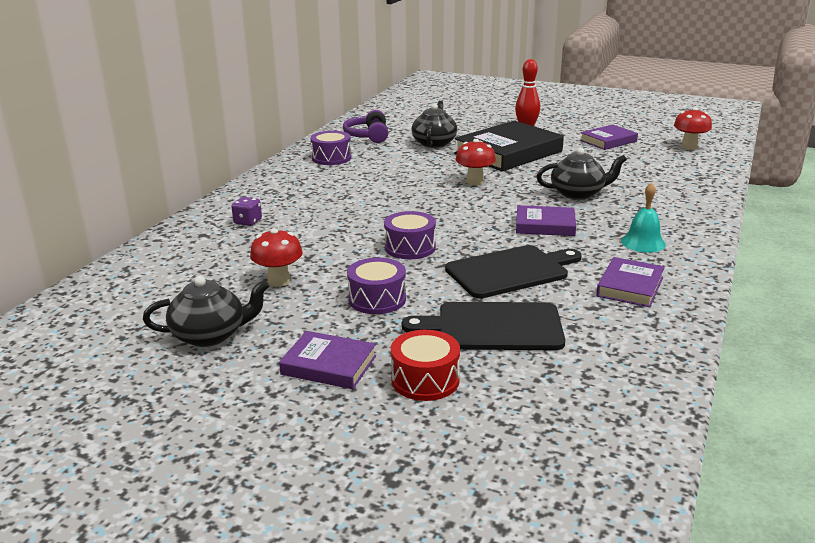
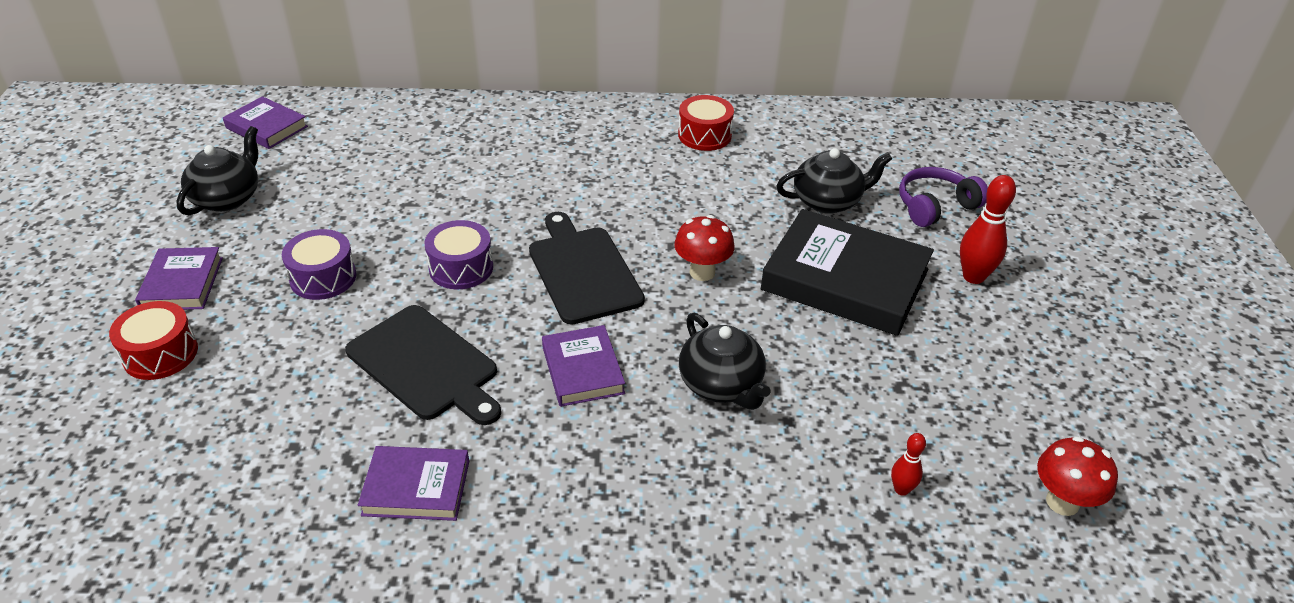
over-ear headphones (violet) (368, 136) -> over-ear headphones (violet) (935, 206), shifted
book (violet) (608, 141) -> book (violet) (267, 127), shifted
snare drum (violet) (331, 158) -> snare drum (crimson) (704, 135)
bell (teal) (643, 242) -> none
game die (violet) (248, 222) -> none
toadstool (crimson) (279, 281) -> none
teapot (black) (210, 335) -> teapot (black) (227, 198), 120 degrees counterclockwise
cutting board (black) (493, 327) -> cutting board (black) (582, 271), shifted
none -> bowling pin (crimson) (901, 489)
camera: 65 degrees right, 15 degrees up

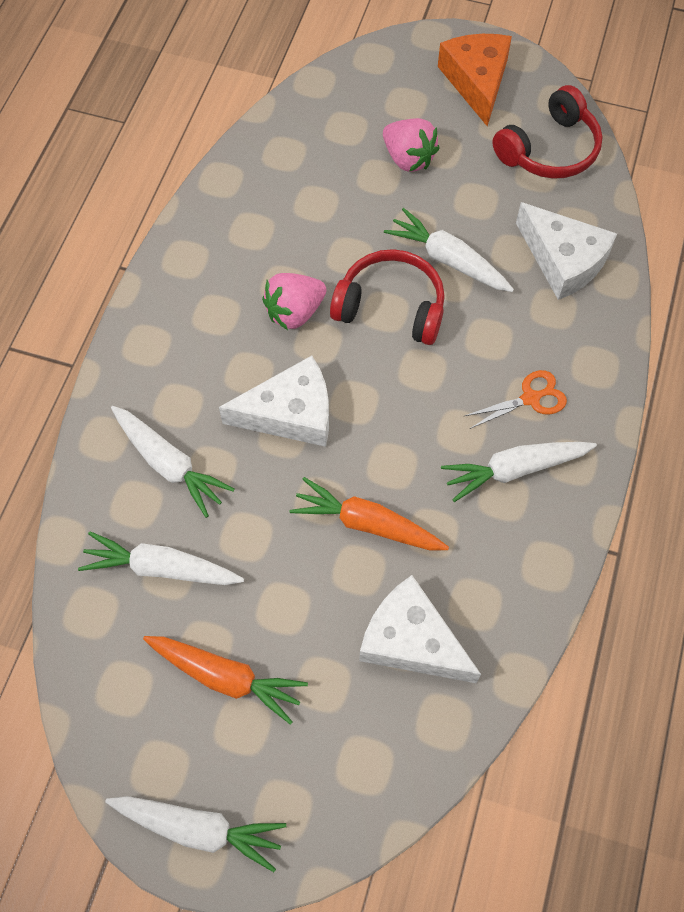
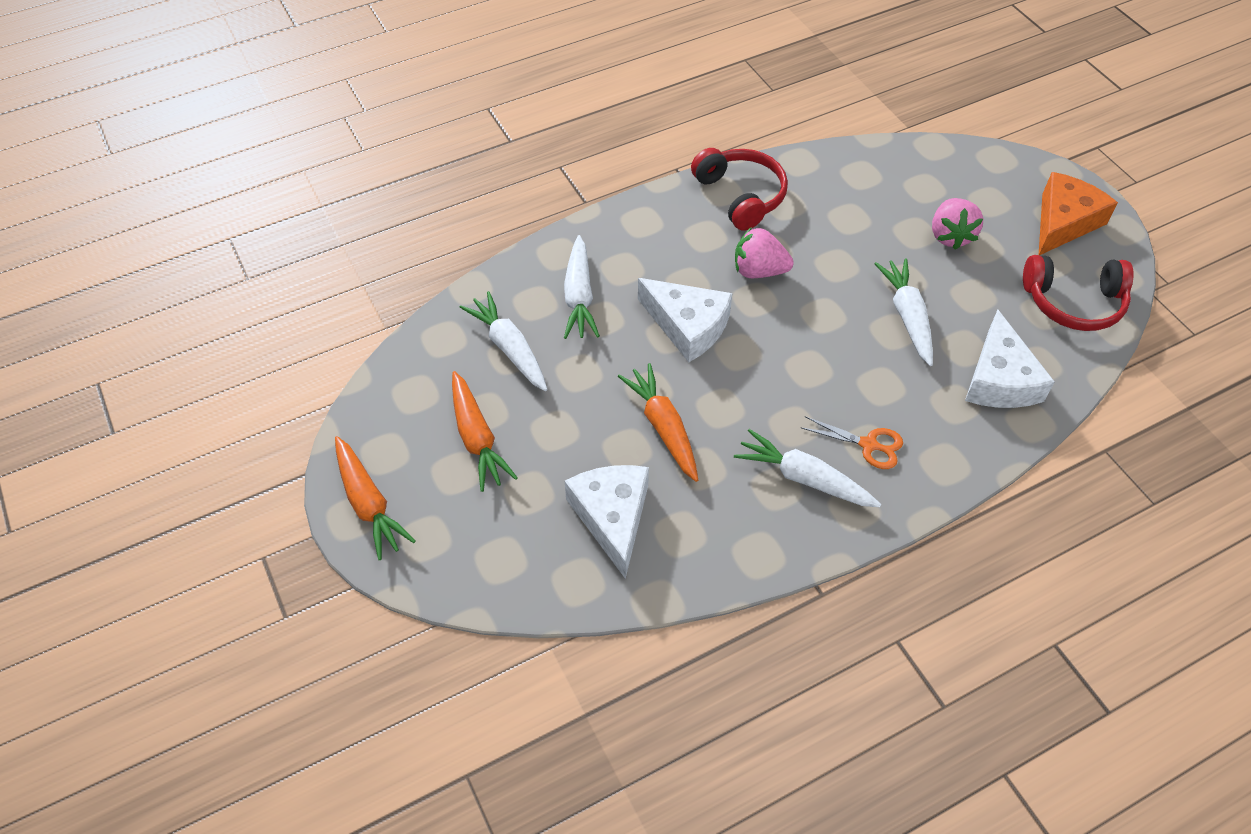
over-ear headphones (crimson) (391, 307) -> over-ear headphones (crimson) (740, 196), shifted
root vegetable (pure white) (199, 828) -> root vegetable (orange) (368, 503)
camera: 45 degrees right, 10 degrees down

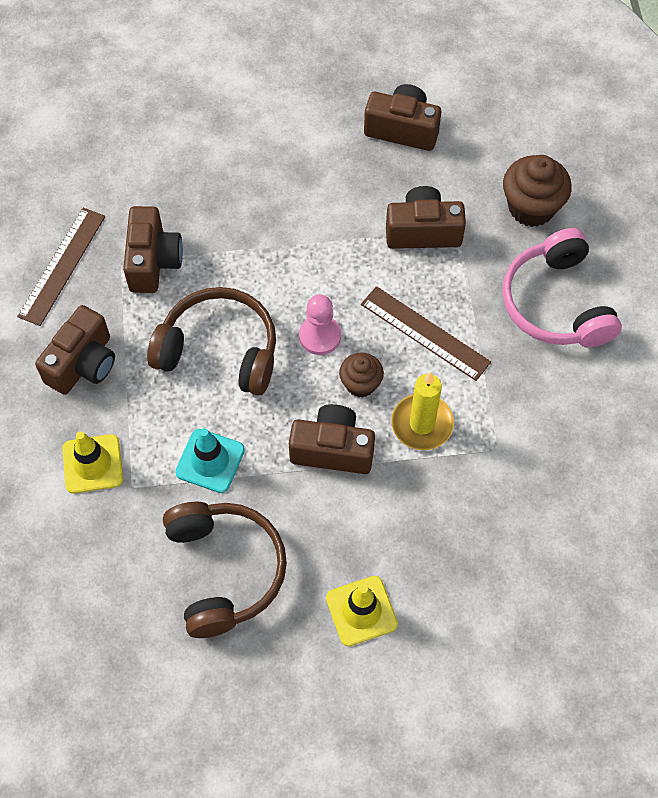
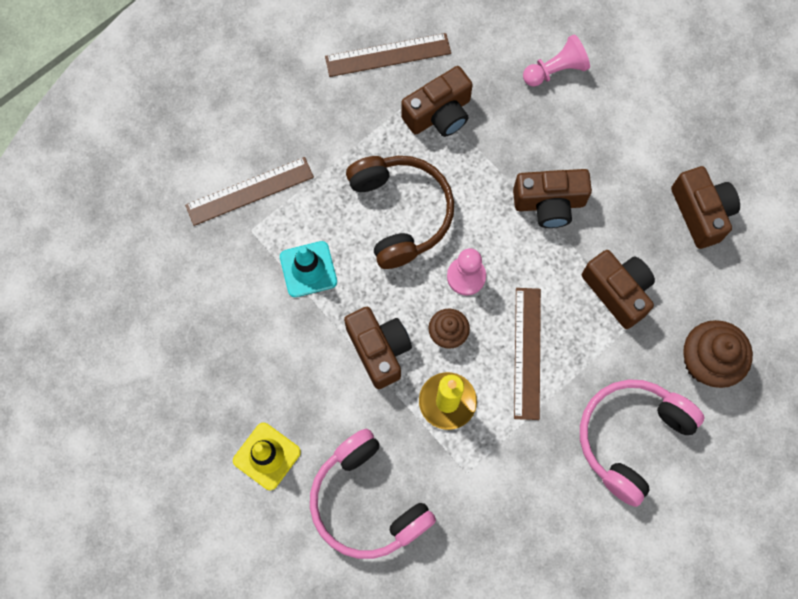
compact camera (russet) (83, 364) -> compact camera (russet) (549, 204), shifted
safety cone (golden) (92, 464) -> straightedge (russet) (249, 191)
over-ear headphones (russet) (224, 570) -> none
none -> game pawn (pink) (555, 70)
none -> over-ear headphones (pink) (367, 501)
camera: 55 degrees right, 10 degrees up

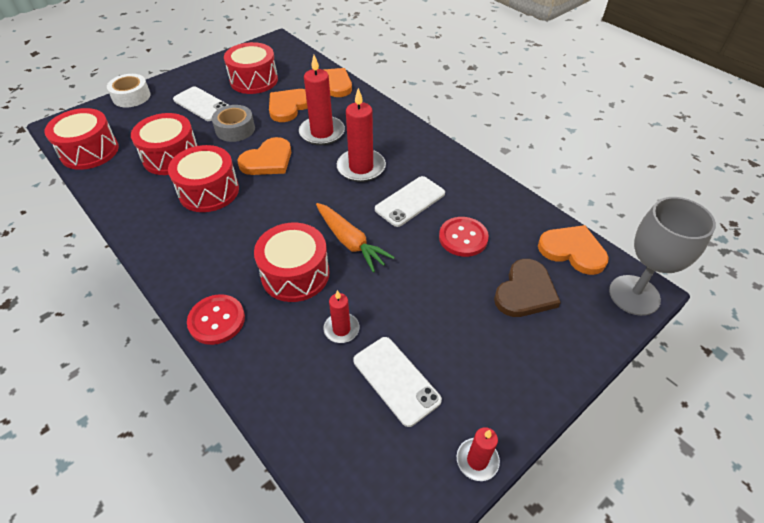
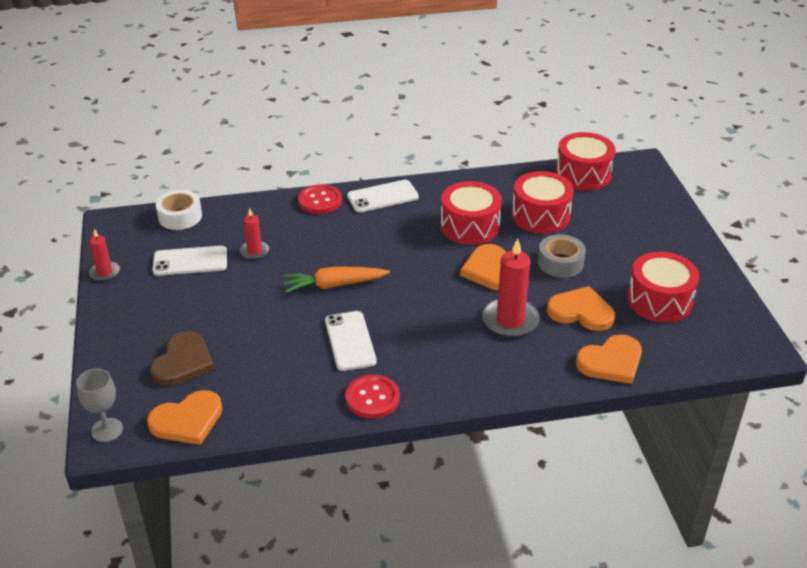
sticky tape (pure white) (131, 96) -> sticky tape (pure white) (180, 216), shifted
mobile phone (pure white) (202, 104) -> mobile phone (pure white) (382, 197), shifted
pillar candle (crimson) (361, 167) -> none
heart (orange) (289, 106) -> heart (orange) (581, 312), 45 degrees counterclockwise
chalice (grey) (634, 295) -> chalice (grey) (107, 430), x0.61
shirt button (crimson) (463, 238) -> shirt button (crimson) (372, 398), shifted
snare drum (crimson) (295, 274) -> none
heart (russet) (525, 292) -> heart (russet) (183, 362), 135 degrees counterclockwise
camera: 120 degrees right, 10 degrees down

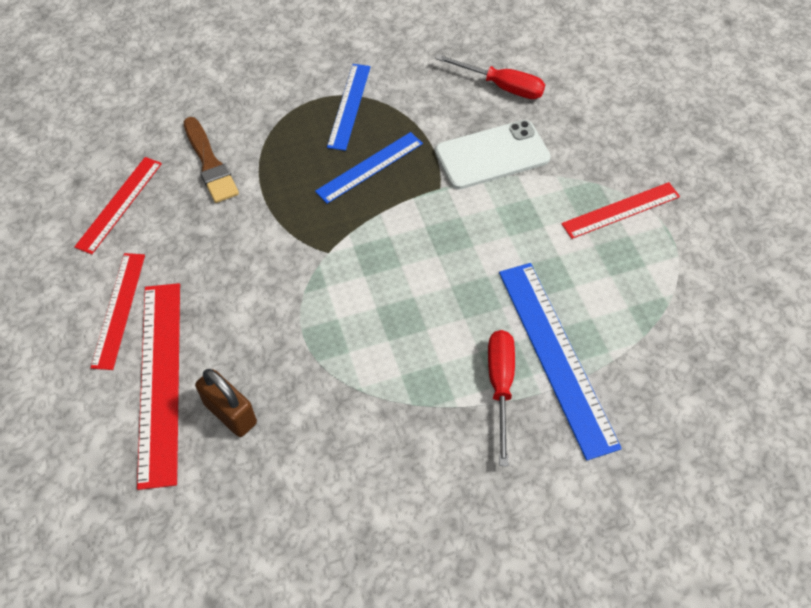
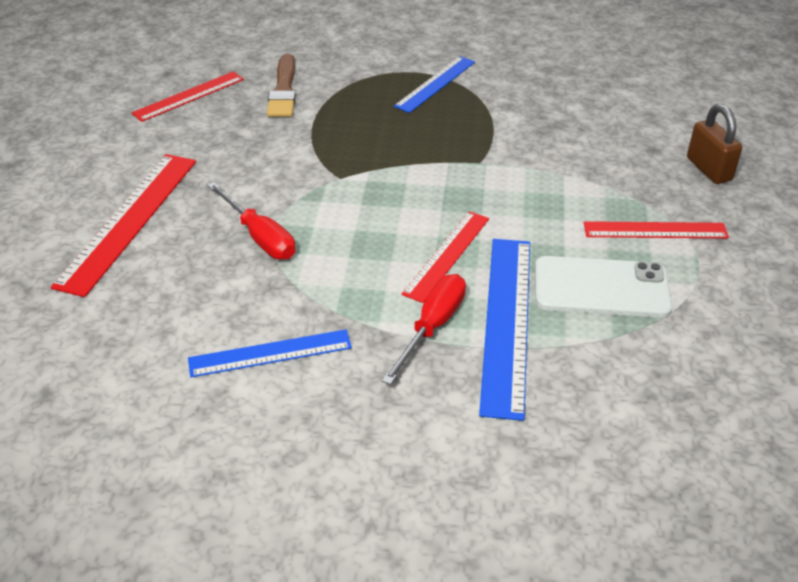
screwdriver (crimson) (502, 86) -> screwdriver (crimson) (260, 237), shifted
mobile phone (pure white) (492, 155) -> mobile phone (pure white) (601, 288), shifted
straightedge (blue) (370, 167) -> straightedge (blue) (270, 353), shifted
straightedge (crimson) (118, 309) -> straightedge (crimson) (446, 255), shifted
lock (russet) (230, 413) -> lock (russet) (708, 169), shifted
camera: 25 degrees right, 15 degrees down

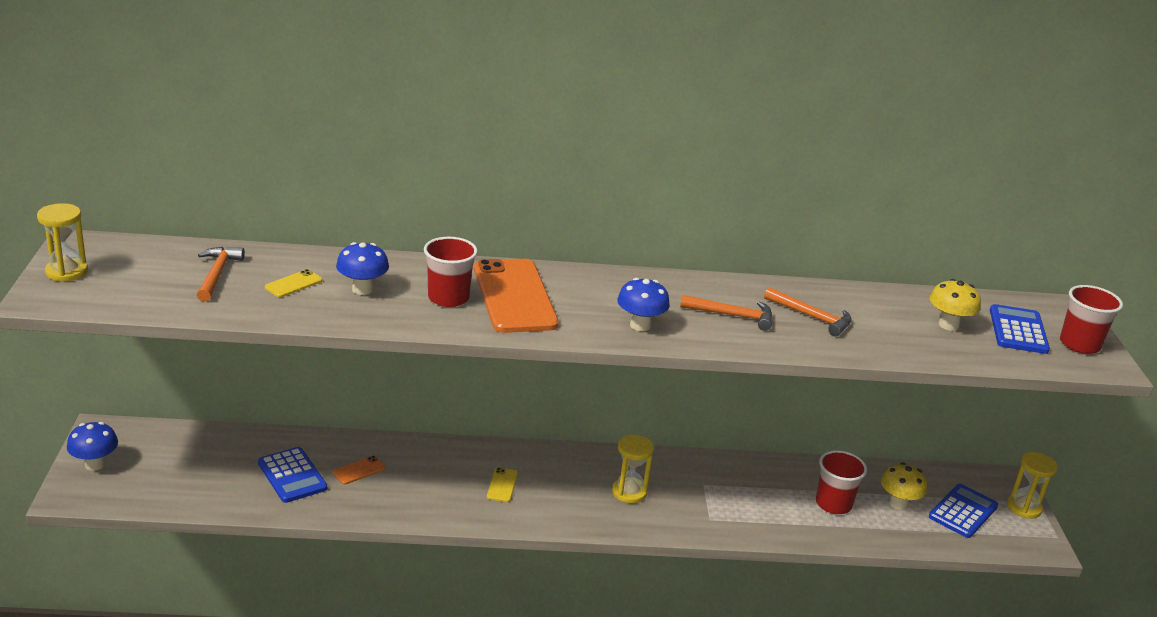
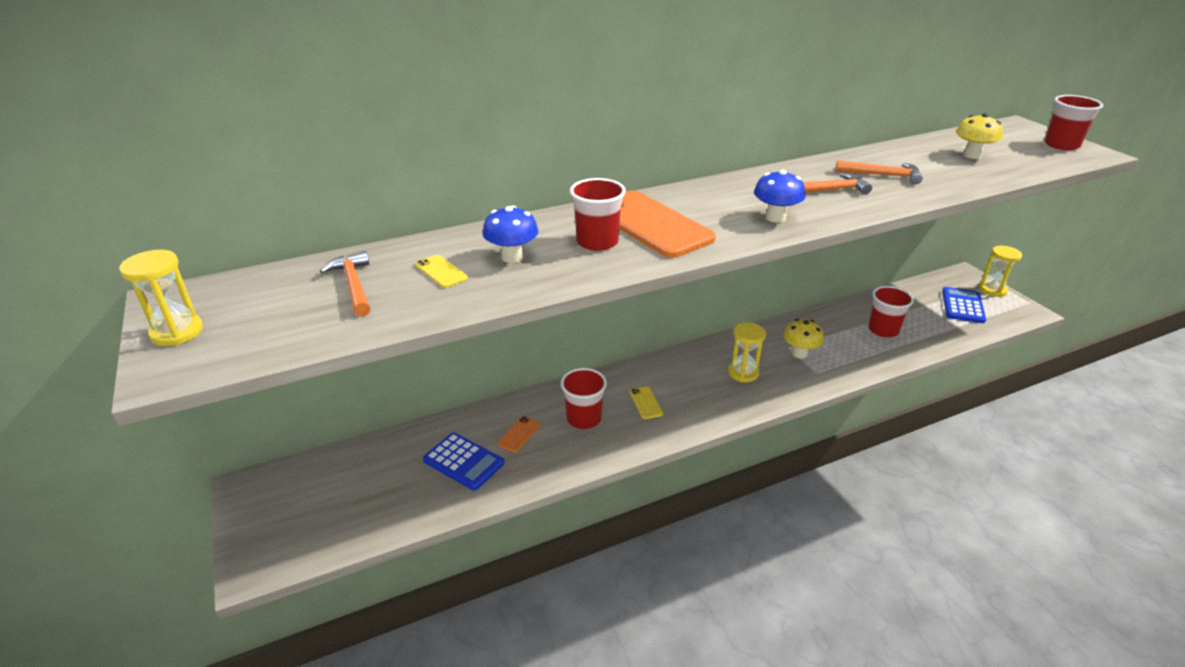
mobile phone (golden) (293, 284) -> mobile phone (golden) (441, 271), 60 degrees counterclockwise
adding machine (blue) (1018, 330) -> none
toadstool (blue) (95, 464) -> none
toadstool (golden) (898, 504) -> toadstool (golden) (799, 353), shifted
none -> tumbler (crimson) (584, 418)
camera: 20 degrees left, 5 degrees up

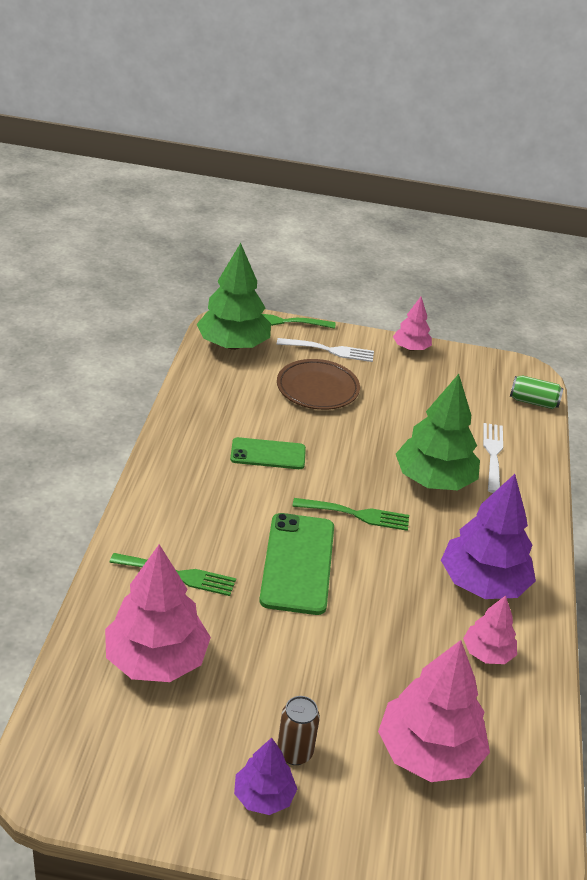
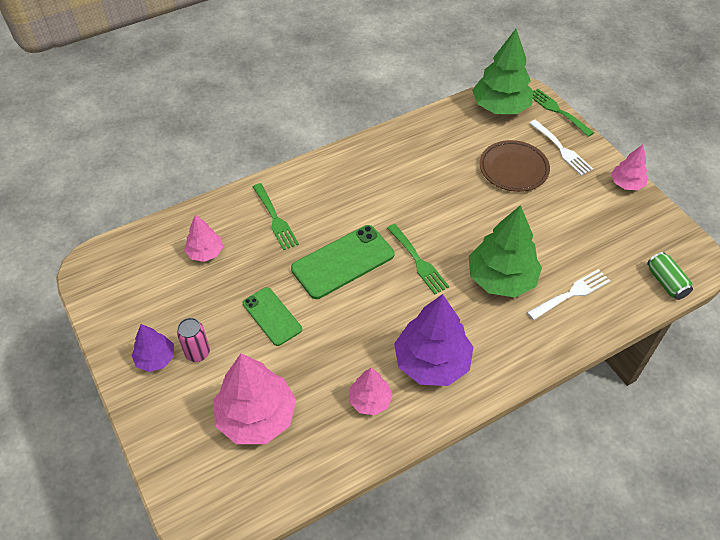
mobile phone (emerald) (268, 454) -> mobile phone (emerald) (272, 316), shifted
fir tree (pink) (156, 659) -> fir tree (pink) (205, 252), x0.54
soda can (russet) (294, 752) -> soda can (pink) (197, 353)
camera: 55 degrees right, 15 degrees up

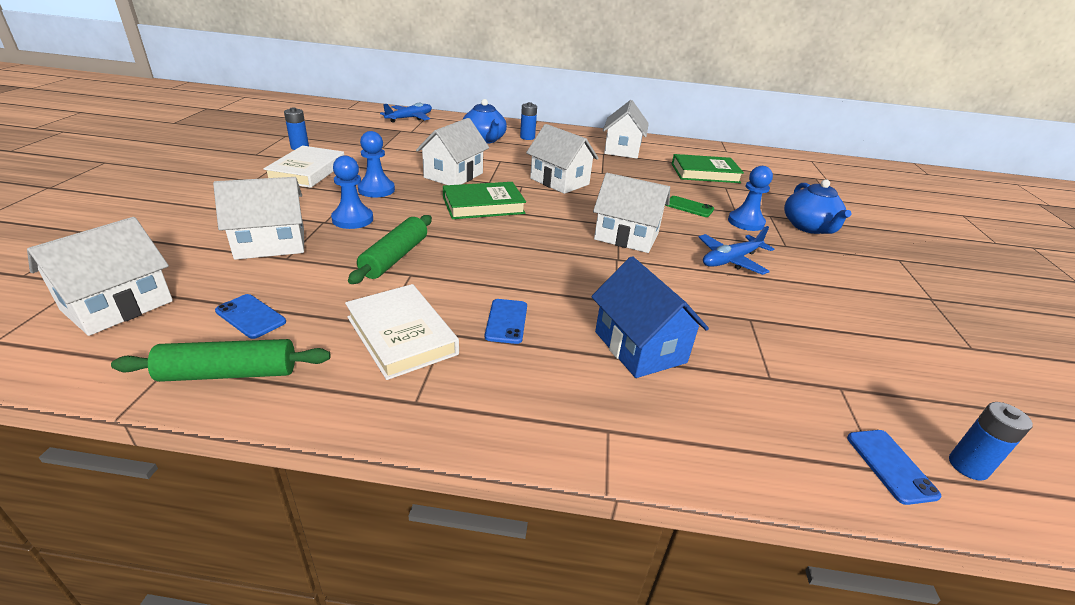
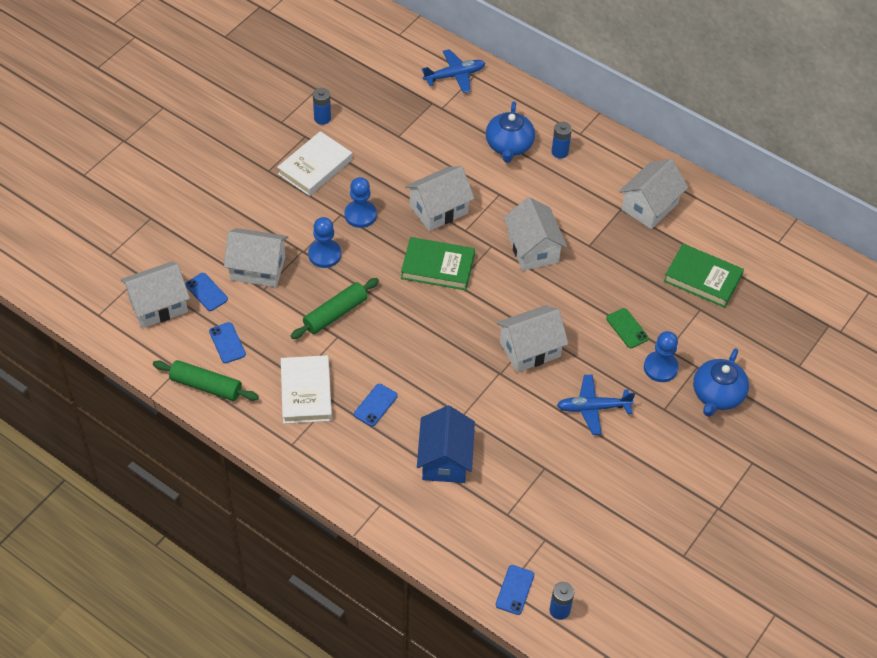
house (pure white) (626, 236) -> house (pure white) (530, 349), 75 degrees counterclockwise
none -> mobile phone (blue) (206, 292)
camera: 30 degrees right, 20 degrees up

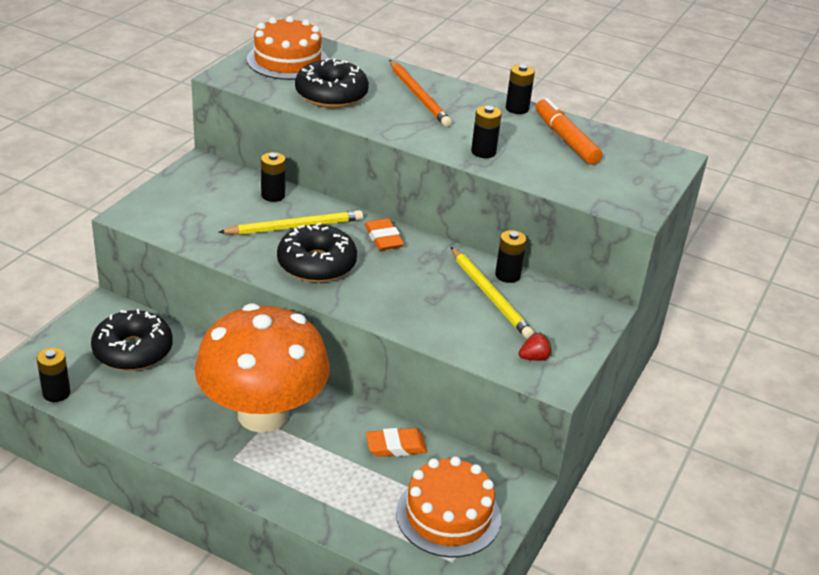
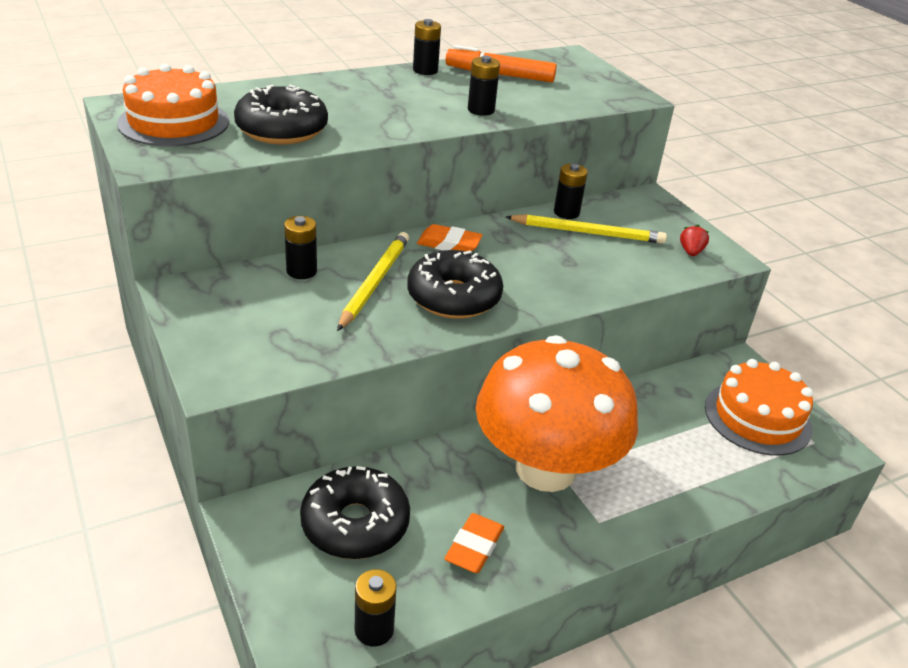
wooden pencil (orange) (419, 96) -> none
gum eraser (orange) (396, 446) -> gum eraser (orange) (474, 547), shifted
camera: 55 degrees left, 0 degrees up

